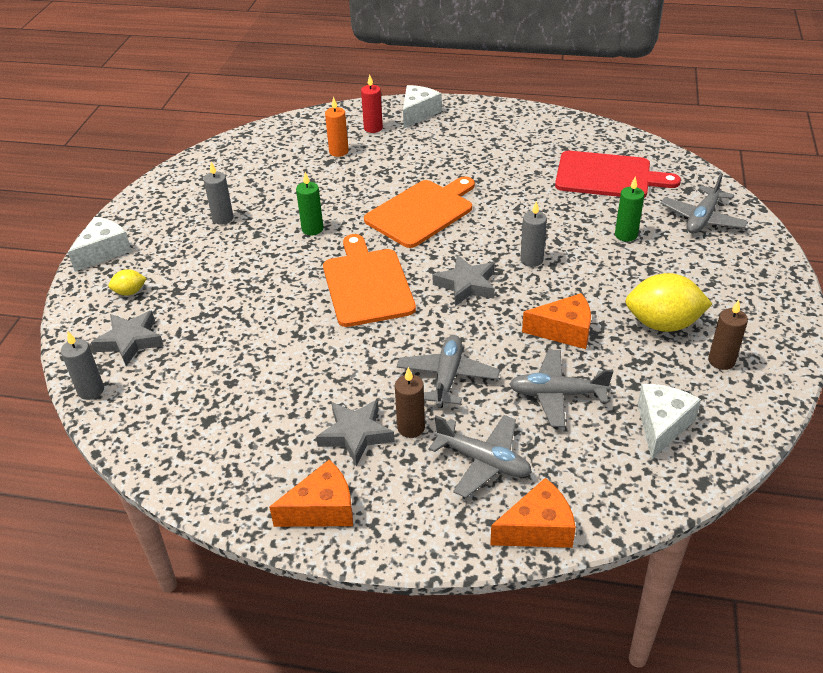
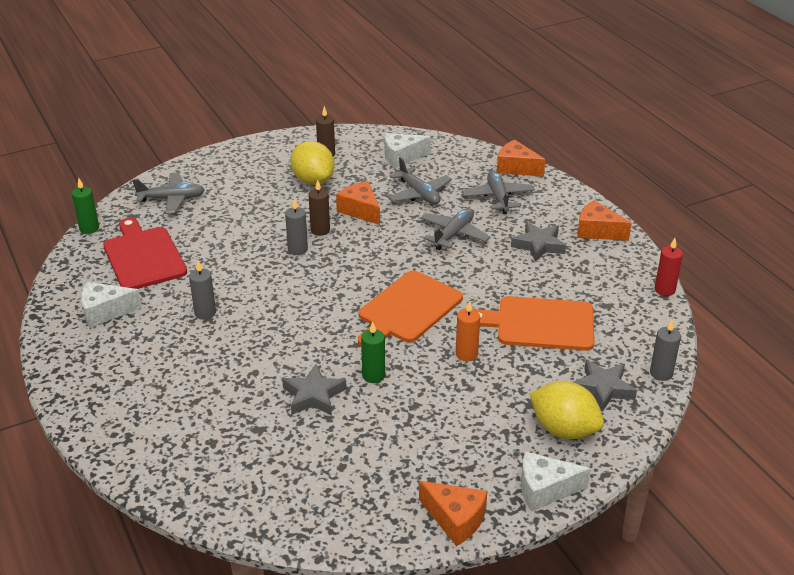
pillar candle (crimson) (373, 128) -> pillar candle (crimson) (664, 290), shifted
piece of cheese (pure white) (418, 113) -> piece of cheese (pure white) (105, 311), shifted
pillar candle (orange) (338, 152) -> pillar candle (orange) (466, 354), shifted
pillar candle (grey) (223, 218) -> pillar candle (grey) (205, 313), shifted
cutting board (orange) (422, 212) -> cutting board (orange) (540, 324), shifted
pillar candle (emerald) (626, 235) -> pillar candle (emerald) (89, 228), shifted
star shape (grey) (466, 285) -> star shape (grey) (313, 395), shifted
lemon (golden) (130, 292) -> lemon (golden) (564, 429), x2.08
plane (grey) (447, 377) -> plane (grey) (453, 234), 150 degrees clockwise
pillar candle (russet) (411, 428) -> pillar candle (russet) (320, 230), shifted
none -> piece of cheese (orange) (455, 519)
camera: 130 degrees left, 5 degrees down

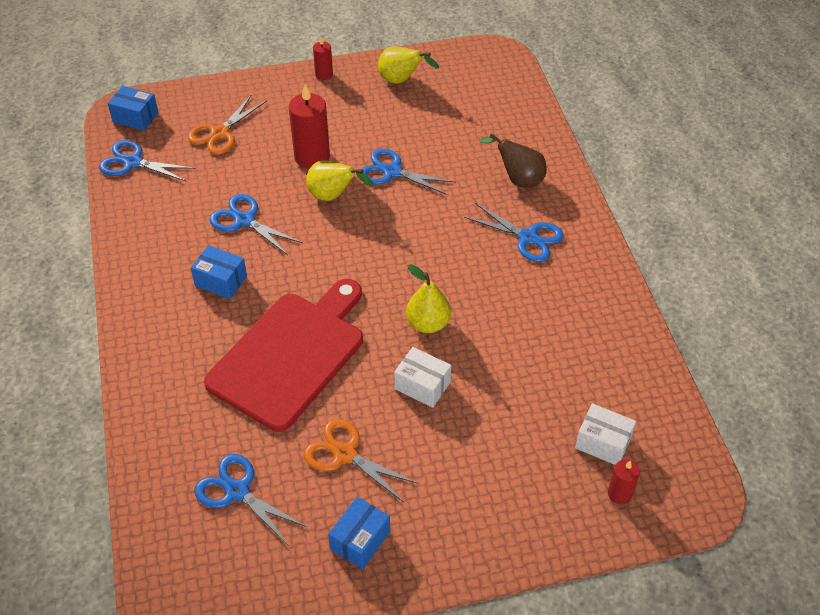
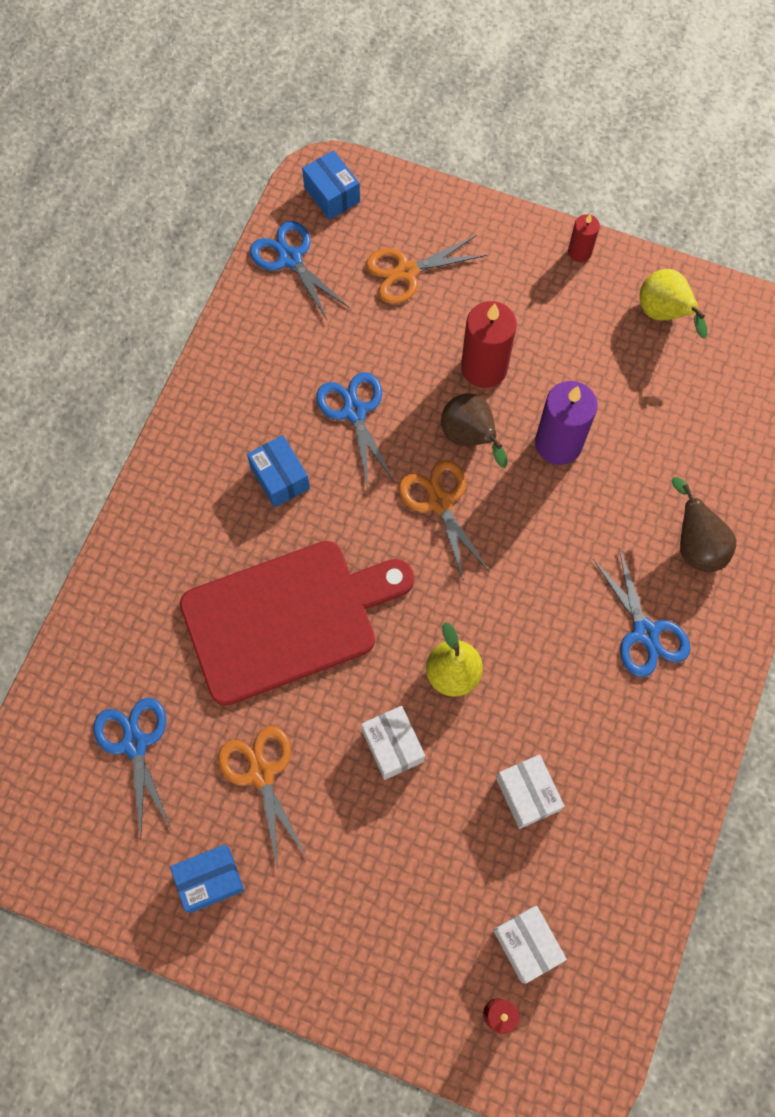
scissors (blue) (392, 172) -> pillar candle (violet) (558, 443)
pear fruit (golden) (333, 196) -> pear fruit (russet) (470, 438)
none -> scissors (orange) (439, 502)
none -> box (pure white) (527, 794)
camera: 35 degrees right, 20 degrees up

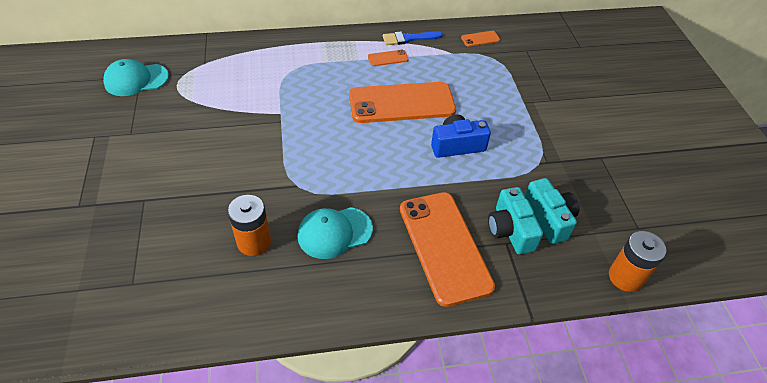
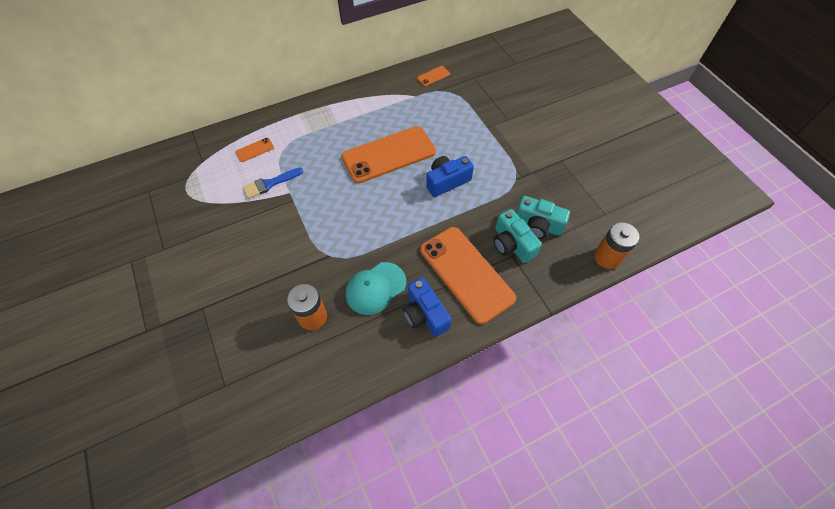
brush (blue) (408, 38) -> brush (blue) (270, 184), shifted
mobile phone (orange) (388, 58) -> mobile phone (orange) (255, 150), shifted
peaked cap (teal) (136, 80) -> none
compact camera (teal) (549, 219) -> compact camera (teal) (537, 225), 150 degrees clockwise
none -> compact camera (blue) (425, 314)
camera: 15 degrees left, 10 degrees up

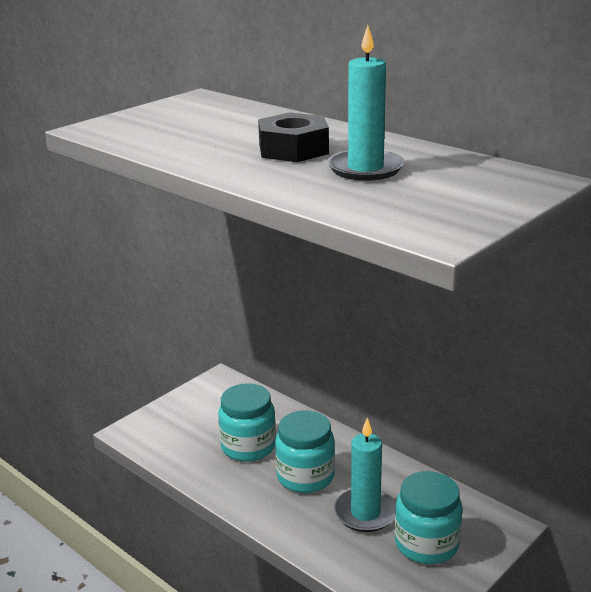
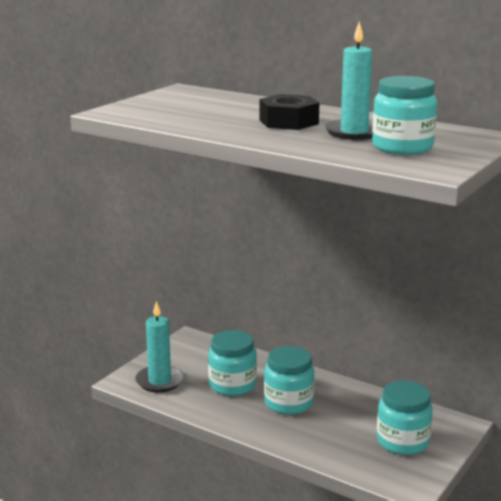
pillar candle (teal) (365, 513) -> pillar candle (teal) (159, 381), shifted
none -> preserve jar (teal) (402, 147)
camera: 10 degrees left, 5 degrees down

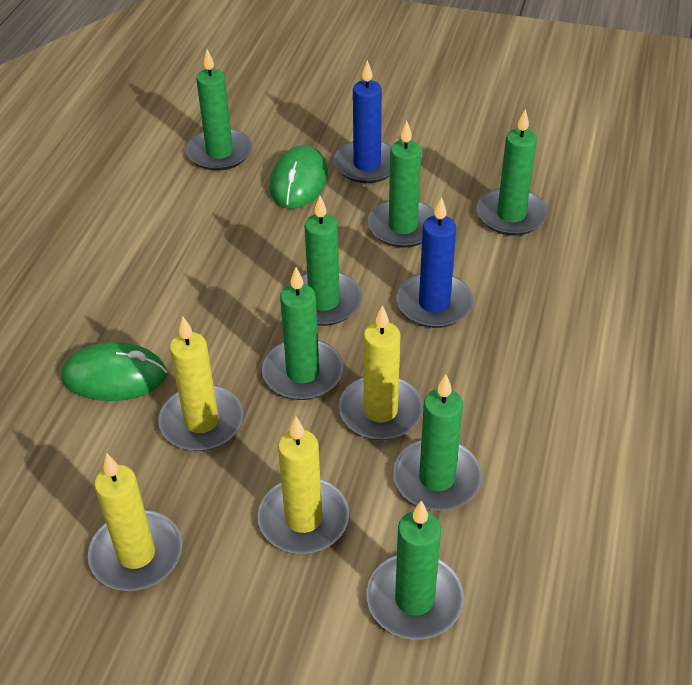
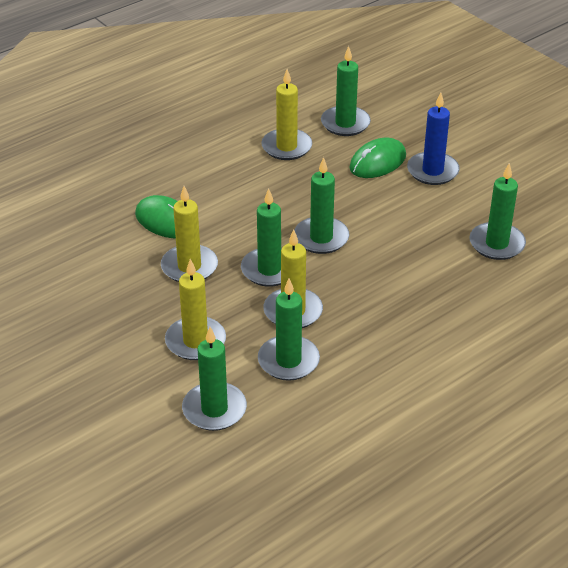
pillar candle (emerald) (403, 227) -> none
pillar candle (blue) (434, 304) -> none
pillar candle (golden) (136, 554) -> pillar candle (golden) (286, 147), shifted
camera: 35 degrees right, 5 degrees down

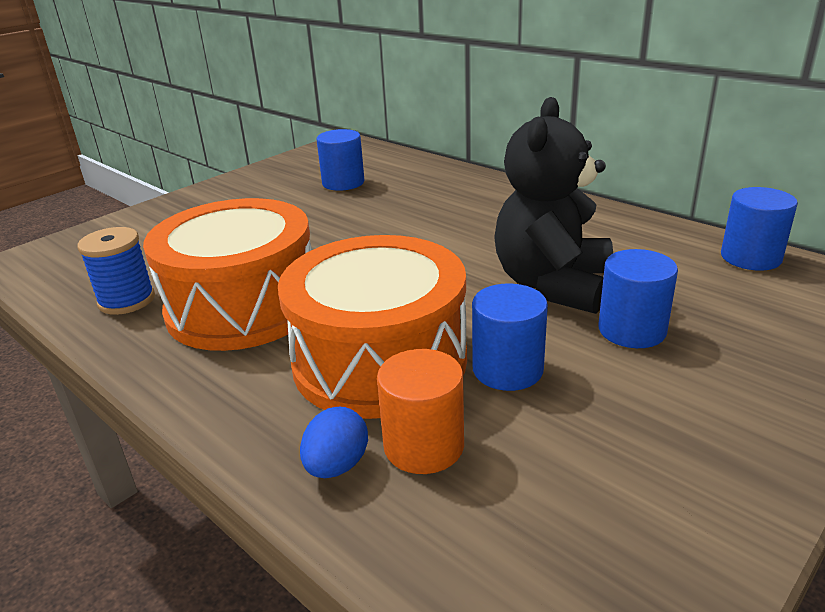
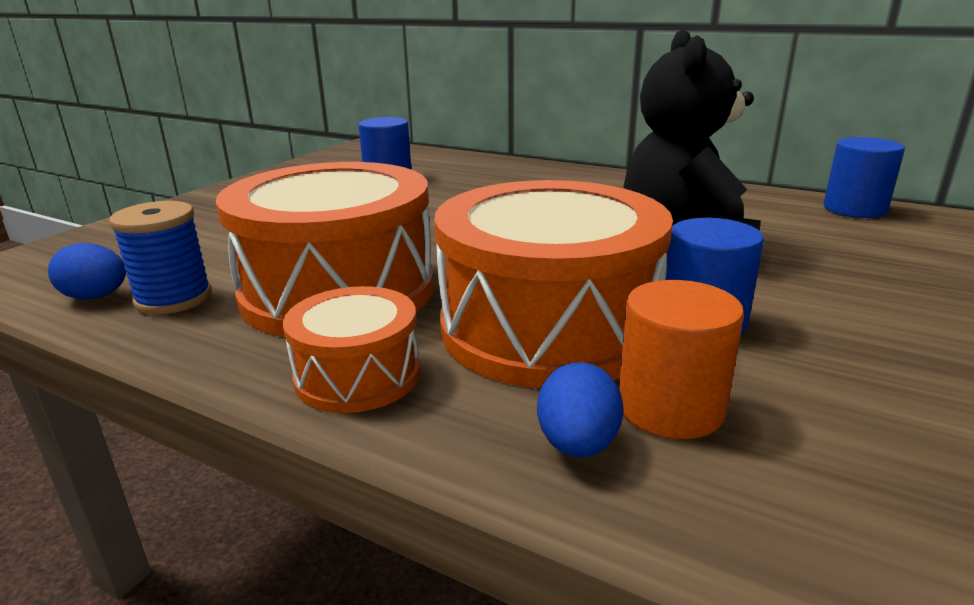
cylinder shape (blue) (632, 330) -> none
none -> egg shape (blue) (96, 297)
none -> snare drum (orange) (358, 375)
camera: 15 degrees left, 5 degrees down

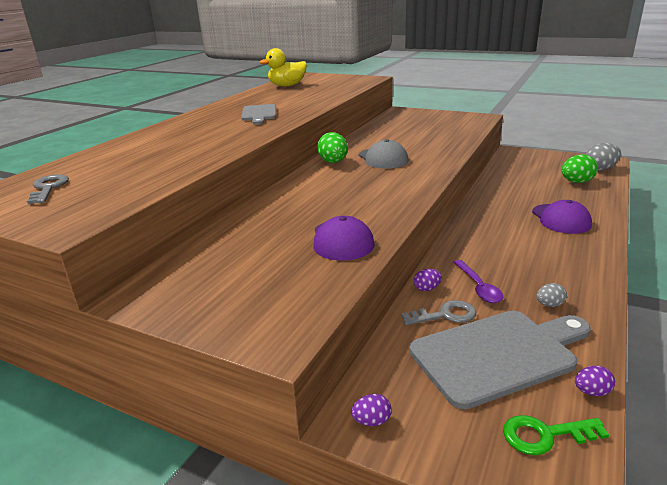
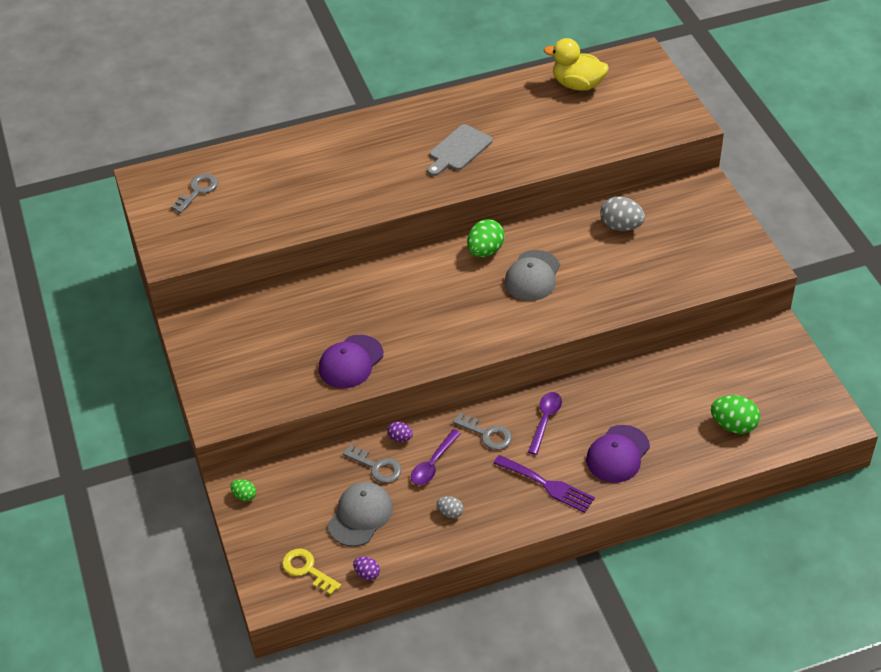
egg shape (grey) (600, 169) -> egg shape (grey) (621, 226), shifted
cutting board (grey) (498, 354) -> peaked cap (grey) (360, 515)
egg shape (violet) (371, 421) -> egg shape (emerald) (244, 496)
latchkey (emerald) (545, 435) -> latchkey (golden) (307, 569)
none -> teaspoon (violet) (545, 420)
none -> latchkey (grey) (487, 434)
none -> table fork (violet) (547, 485)
camera: 45 degrees right, 20 degrees up

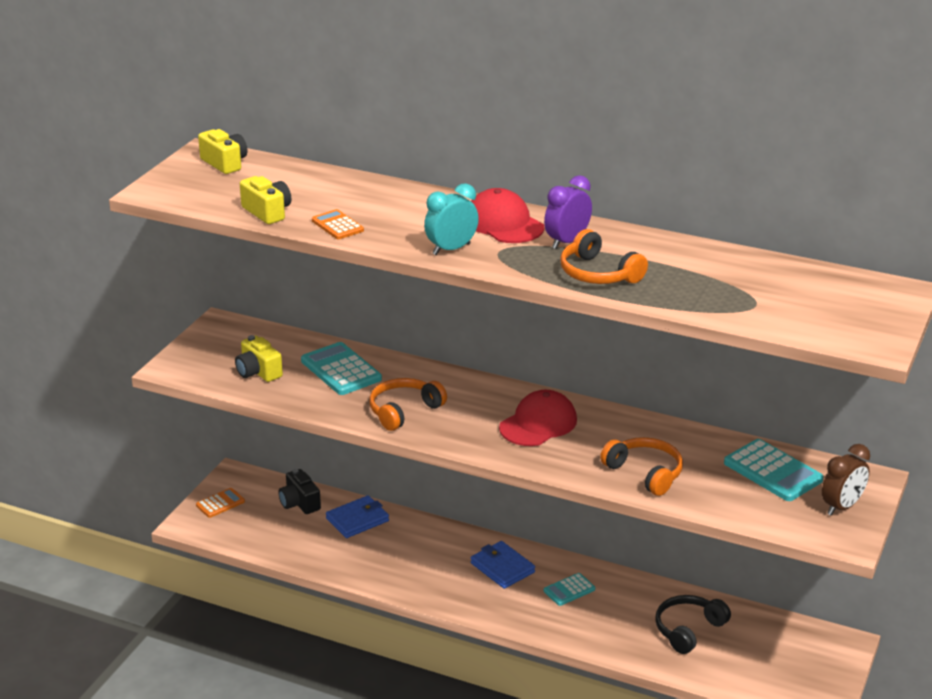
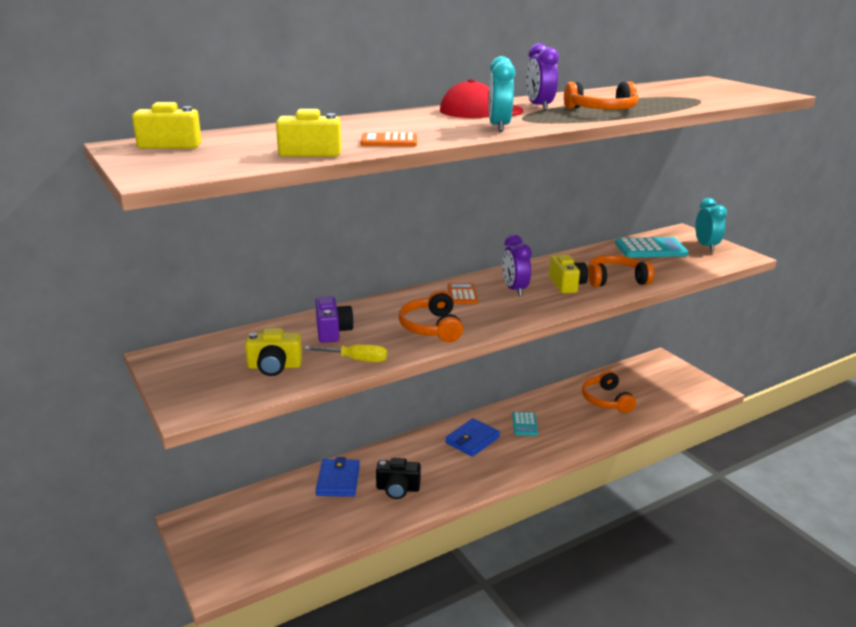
adding machine (teal) (341, 370) -> compact camera (violet) (332, 331)
peaked cap (crimson) (538, 424) -> bedside clock (violet) (514, 290)
bedside clock (russet) (842, 507) -> bedside clock (teal) (706, 246)
compact camera (black) (299, 503) -> compact camera (black) (398, 489), shifted
adding machine (orange) (220, 503) -> adding machine (orange) (462, 294), shifted
wallet (blue) (502, 568) -> wallet (blue) (472, 440), 45 degrees counterclockwise
over-ear headphones (black) (688, 630) -> over-ear headphones (orange) (606, 400)
none -> compact camera (golden) (566, 285)
none -> screwdriver (golden) (356, 360)
camera: 55 degrees left, 5 degrees down

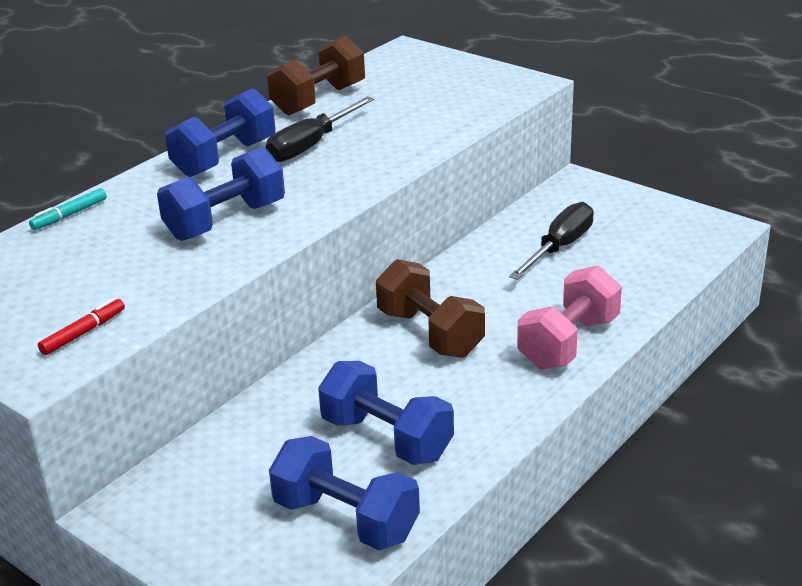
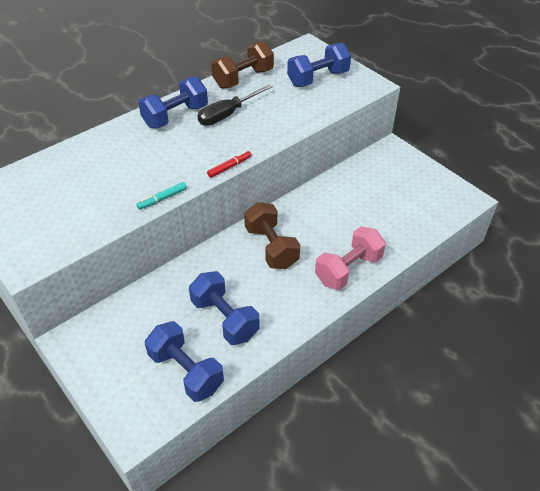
hand weight (blue) (225, 221) -> hand weight (blue) (318, 78), shifted
marker pen (teal) (69, 215) -> marker pen (teal) (162, 199), shifted
screwdriver (black) (559, 247) -> none
marker pen (crimson) (83, 333) -> marker pen (crimson) (229, 167), shifted
camera: 10 degrees right, 15 degrees up

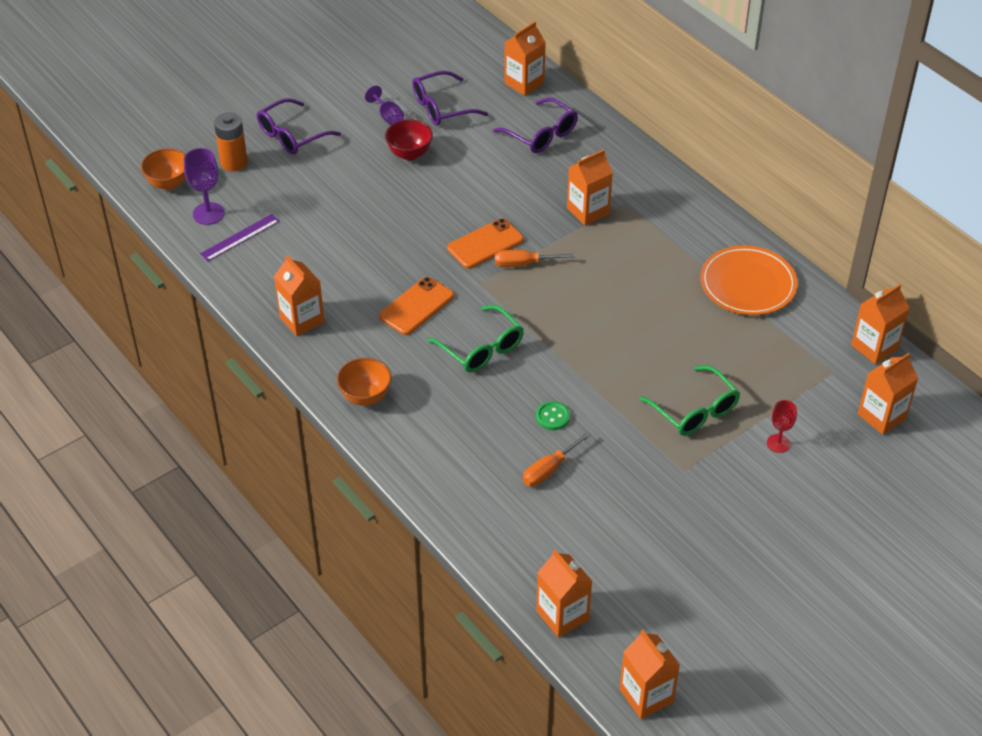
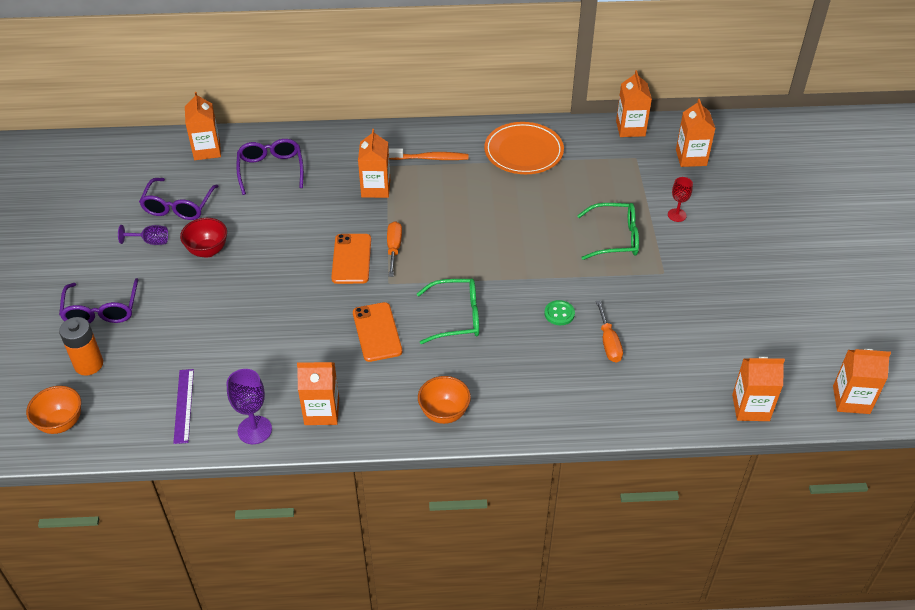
eyeglasses (violet) (541, 134) -> eyeglasses (violet) (271, 170), 90 degrees counterclockwise
chalice (violet) (208, 213) -> chalice (violet) (254, 430), shifted
screwdriver (orange) (524, 264) -> screwdriver (orange) (394, 249), 150 degrees clockwise
none -> dental brush (orange) (430, 158)
camera: 55 degrees left, 0 degrees up

